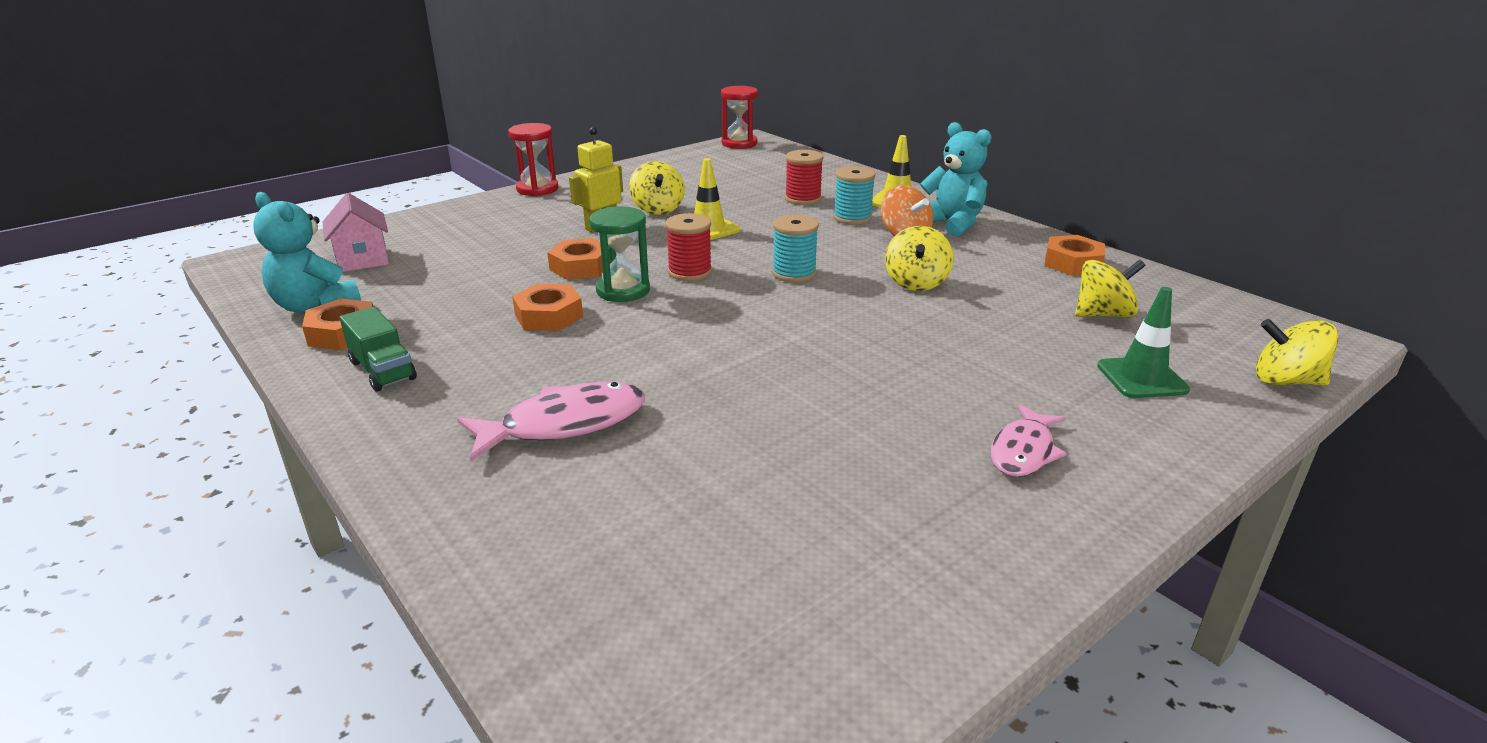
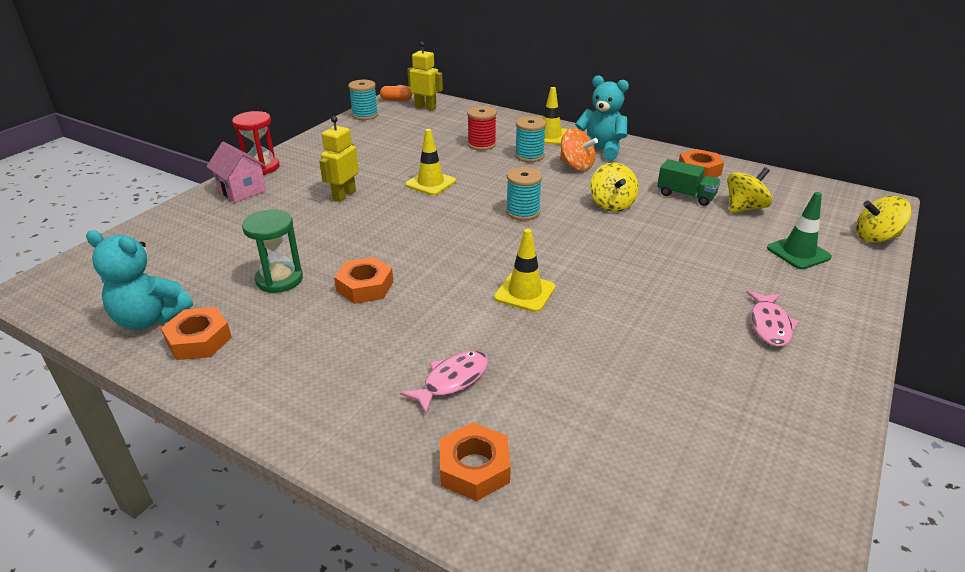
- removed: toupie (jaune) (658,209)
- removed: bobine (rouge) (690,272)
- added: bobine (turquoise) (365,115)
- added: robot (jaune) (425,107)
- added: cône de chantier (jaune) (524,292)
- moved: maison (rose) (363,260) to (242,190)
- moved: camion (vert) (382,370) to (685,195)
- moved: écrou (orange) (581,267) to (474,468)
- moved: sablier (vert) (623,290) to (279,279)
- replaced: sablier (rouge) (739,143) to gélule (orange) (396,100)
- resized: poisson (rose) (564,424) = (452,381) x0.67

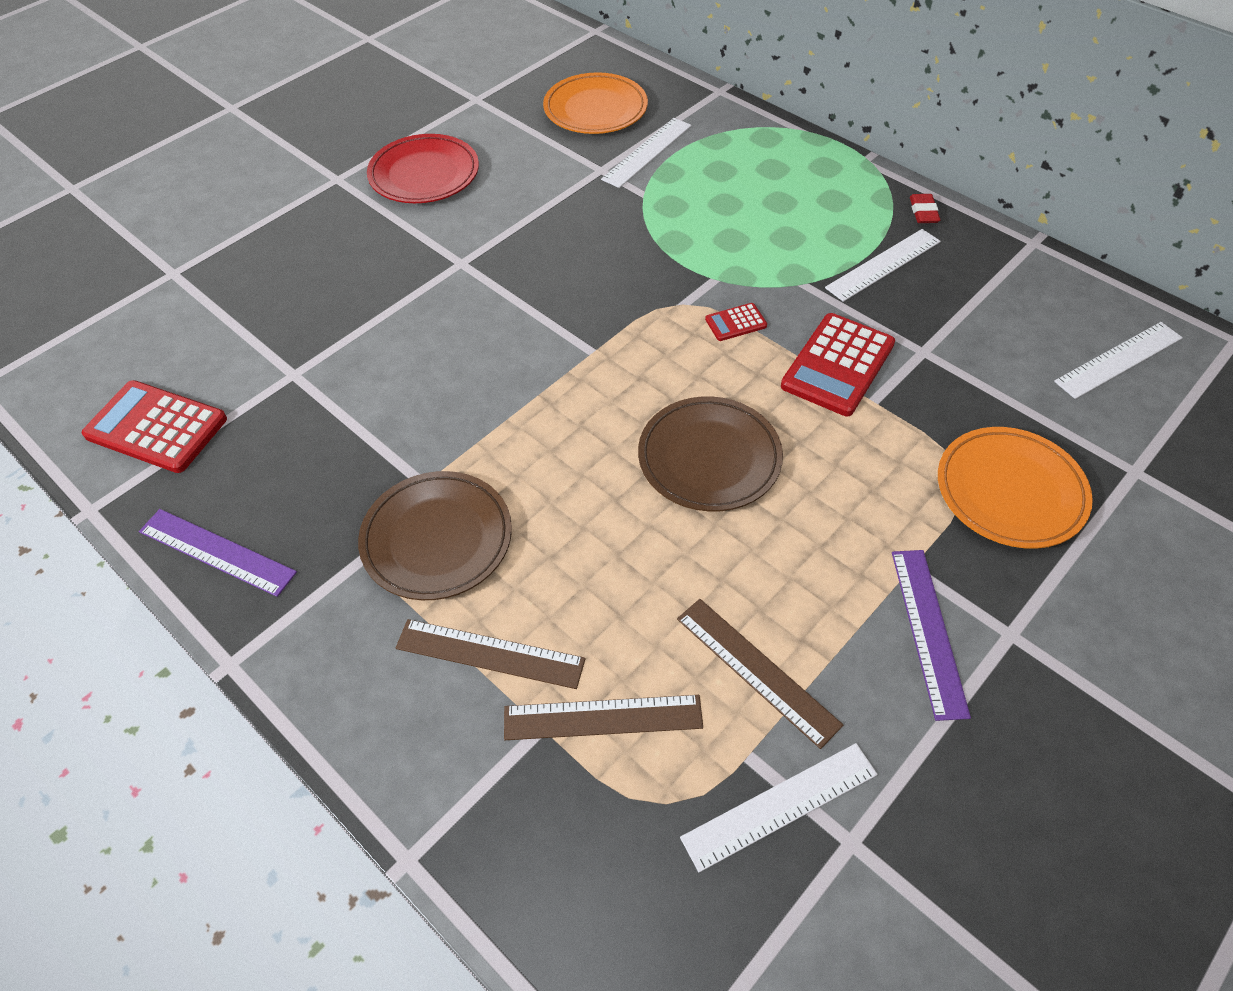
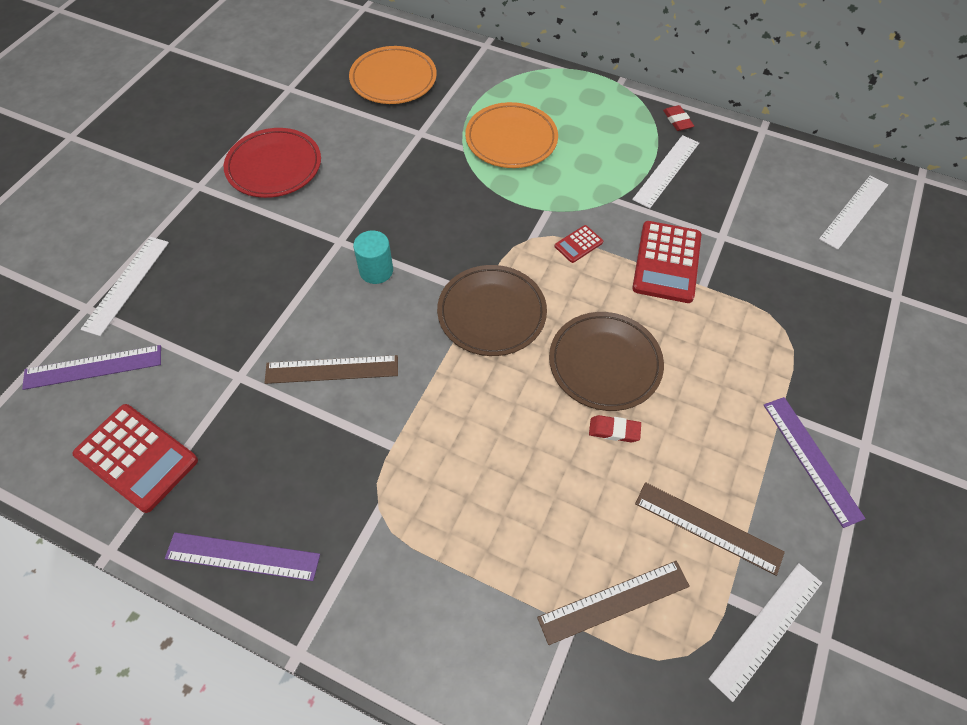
- added: règle (violet) (93,367)
- added: cylindre (turquoise) (376,270)
- added: gomme (rouge) (614,430)
- moved: assiette (marron) (437,539) to (491,313)
- moved: règle (marron) (490,654) to (332,369)
- moved: règle (blanc) (647,152) to (126,284)
- moved: assiette (orange) (1010,491) to (511,139)
- turned: calculatrice (rouge) (156,427) = (137,457) 150 degrees counterclockwise

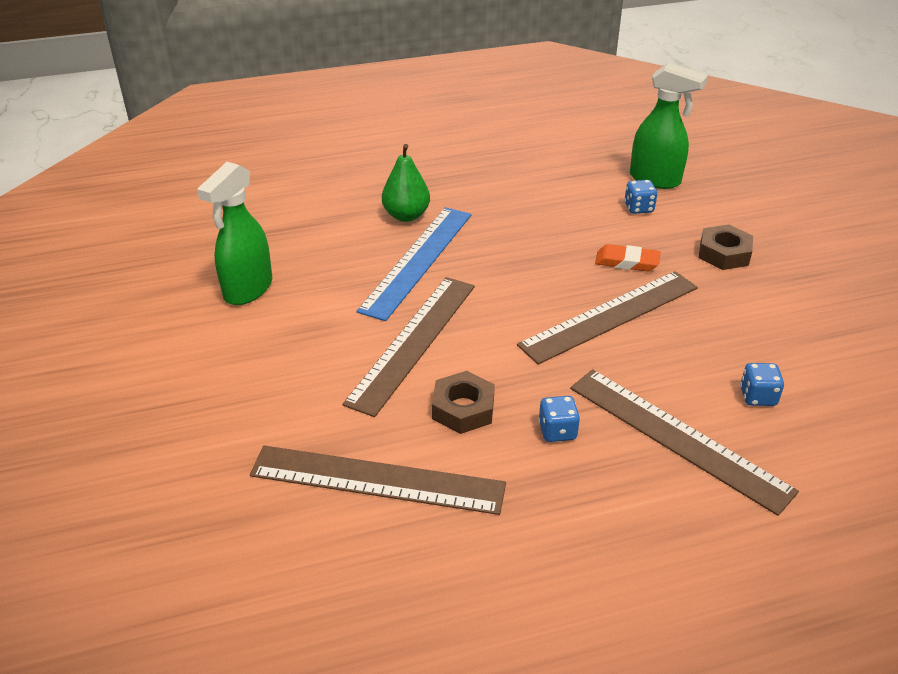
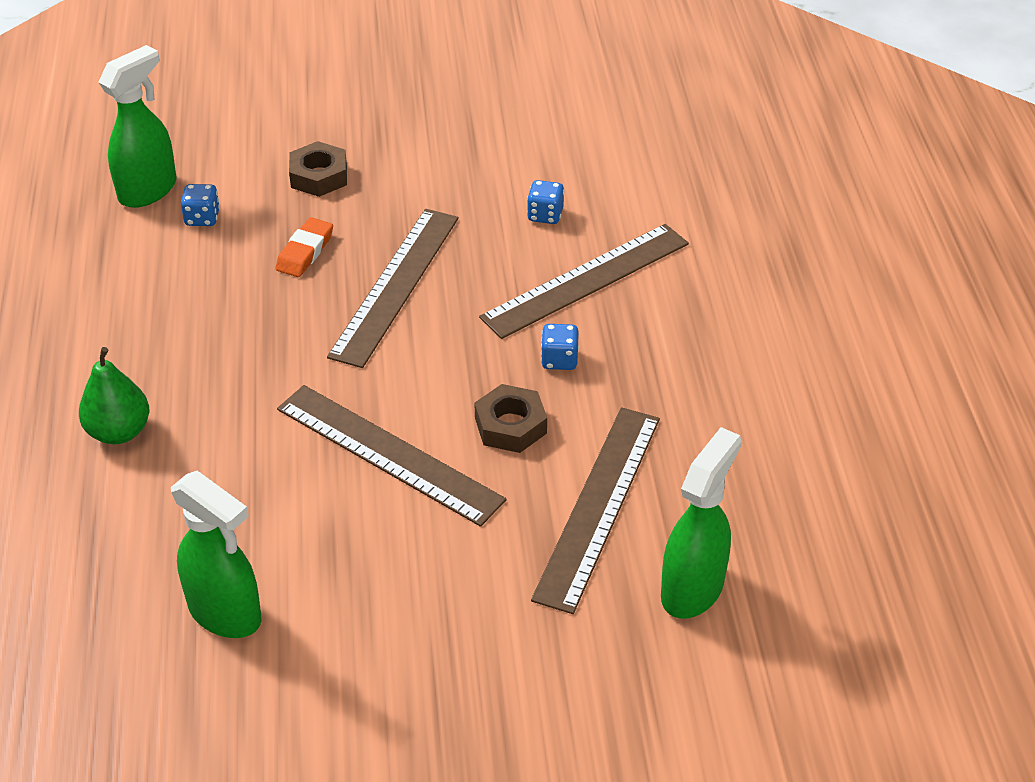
- removed: règle (bleu) (418,261)
- added: vaporisateur (vert) (692,589)
- turned: règle (marron) (610,316) = (396,285) 45 degrees clockwise

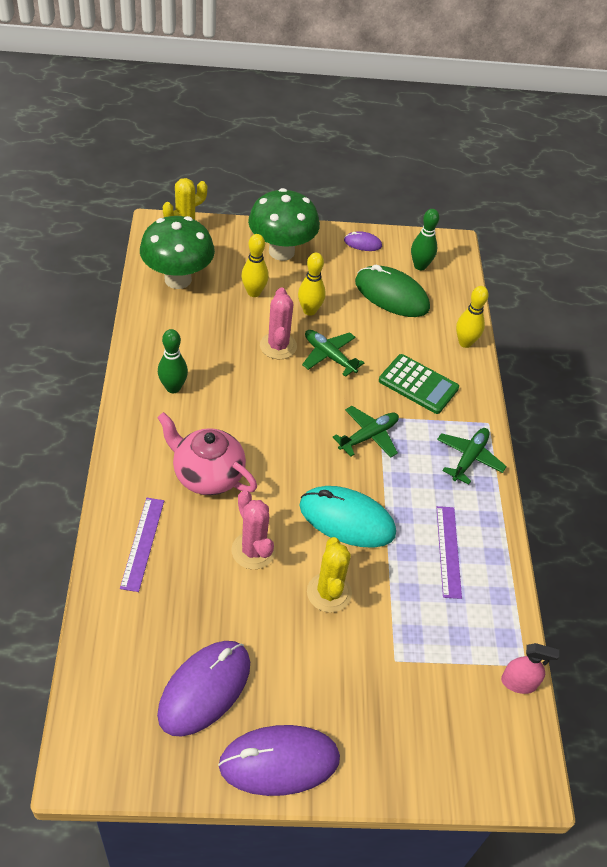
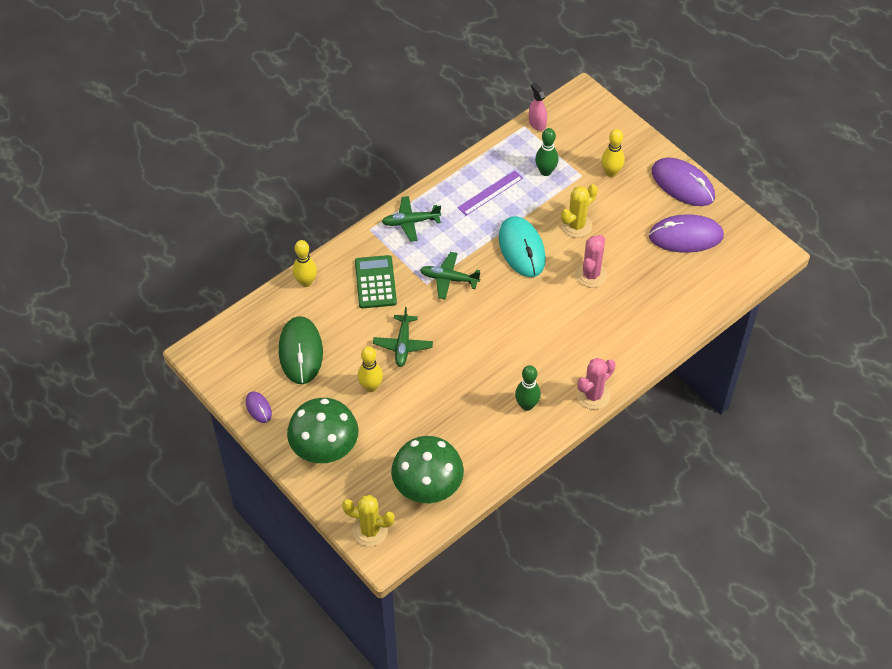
- removed: règle (violet) (142,543)
- removed: théière (rose) (207,475)
- moved: quille (jaune) (254,292) to (611,172)
- moved: cactus (rose) (278,346) to (593,395)
- moved: quille (vert) (420,266) to (545,171)

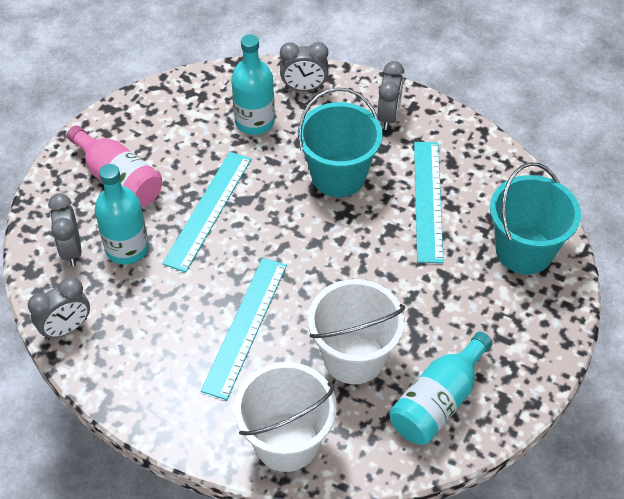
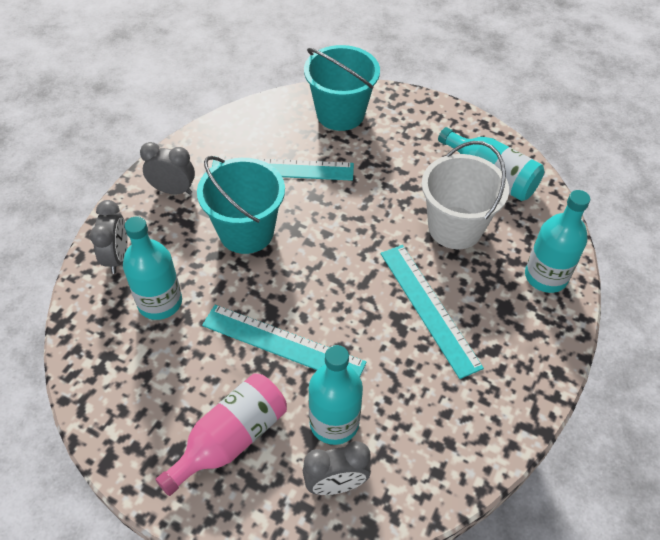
- removed: réveil (gris) (66,328)
- replaced: seau (blanc) (286,441) to bouteille (turquoise) (546,276)
- turned: règle (turquoise) (245,326) = (429,308) 45 degrees clockwise

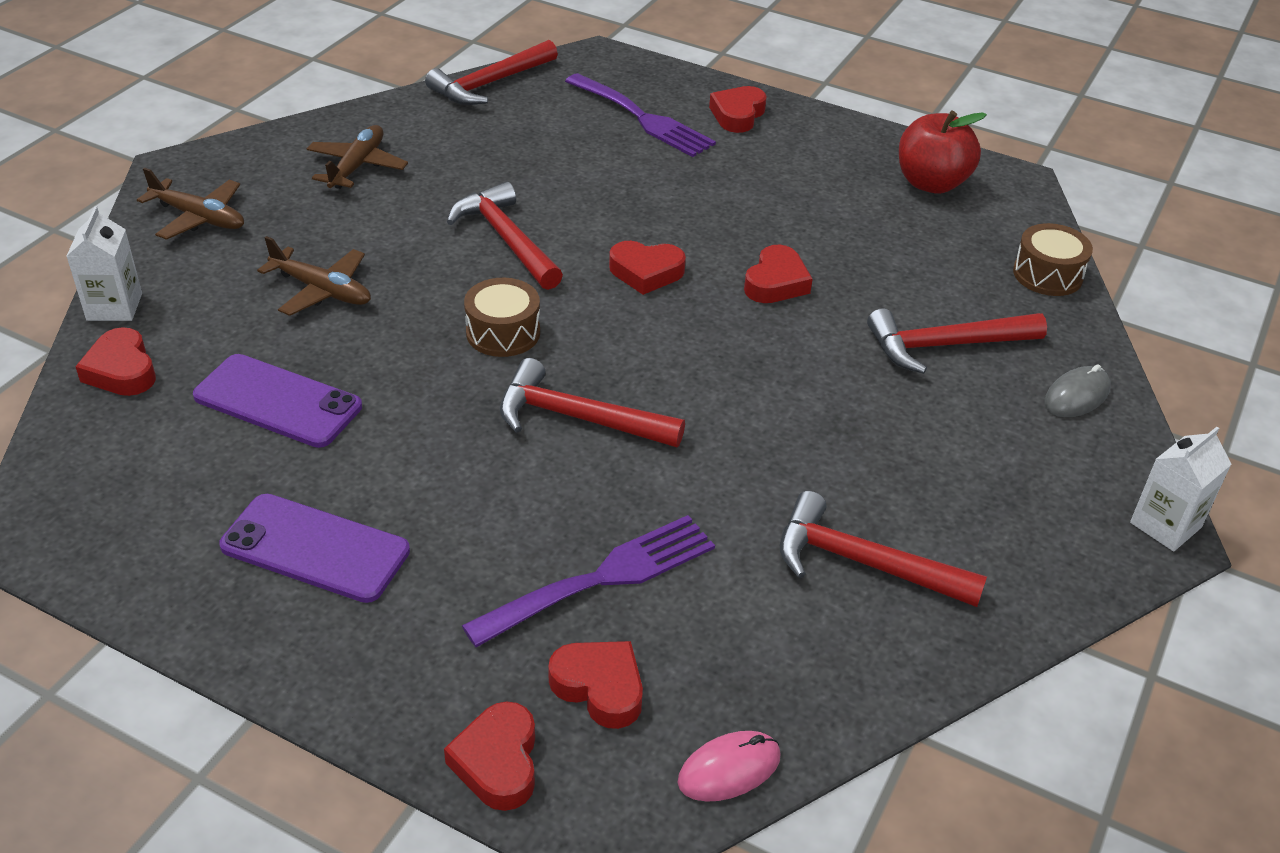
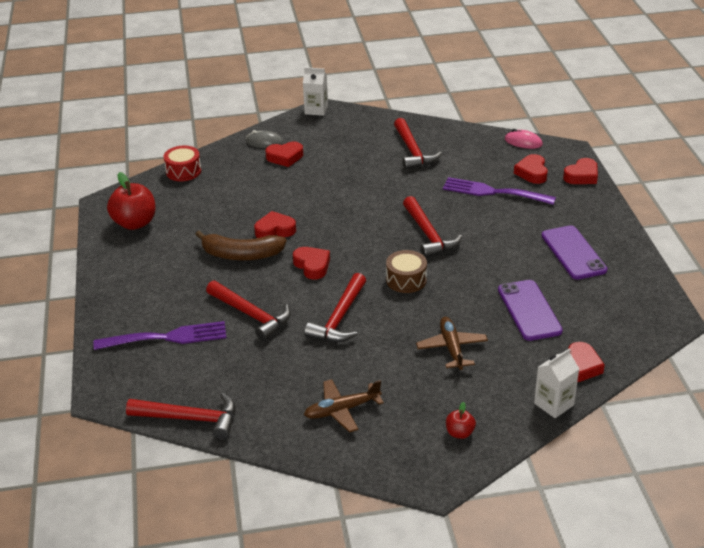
- added: banane (marron) (241,255)
- moved: cœur (rouge) (737,115) to (285,157)
- moved: marteau (rouge) (945,346) to (251,315)
- replaced: avion (marron) (199,218) to pomme (rouge) (459,433)
- recoloured: tambour (marron) (1047,274) to tambour (rouge) (183,171)
- turned: fourchette (violet) (643,118) = (167,337) 75 degrees clockwise

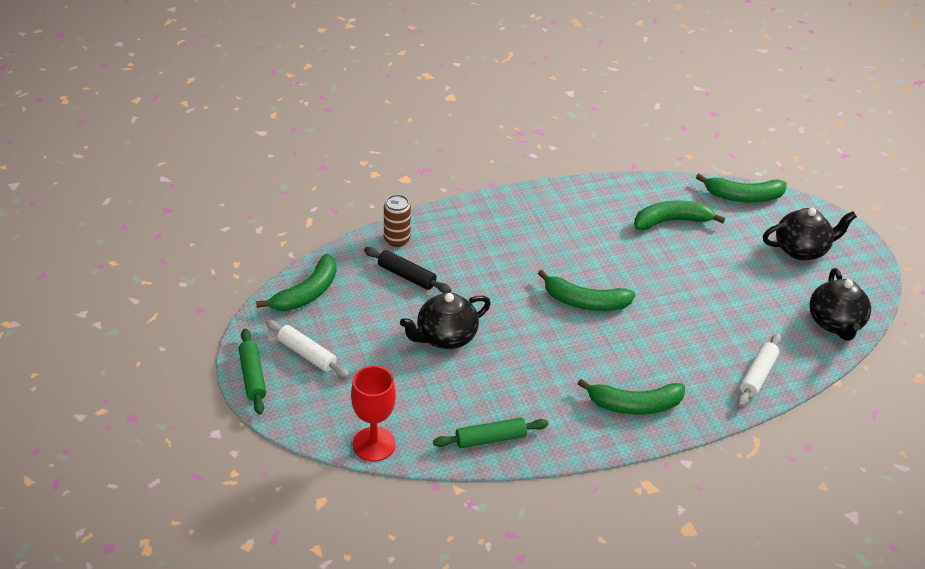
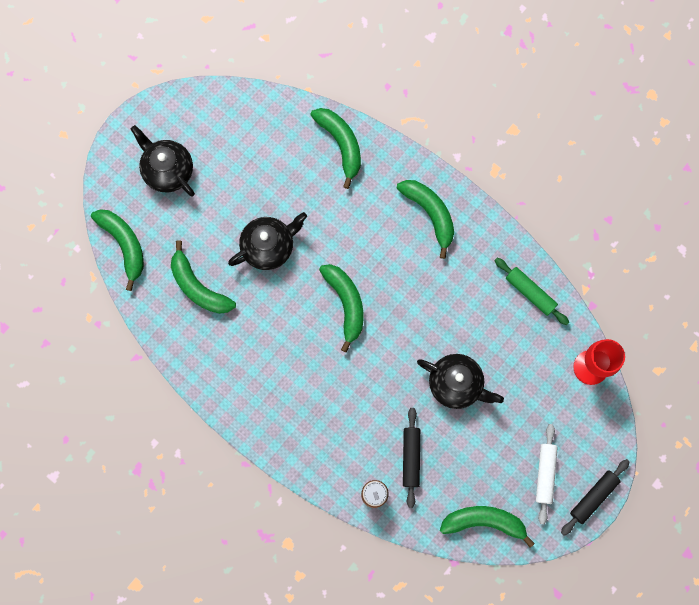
- moved: théière (noir) (835,323) to (269,247)
- replaced: rouleau à pâtisserie (blanc) (757,375) to banane (vert) (341,144)
- recoloured: rouleau à pâtisserie (vert) (253,376) to rouleau à pâtisserie (noir) (593,497)

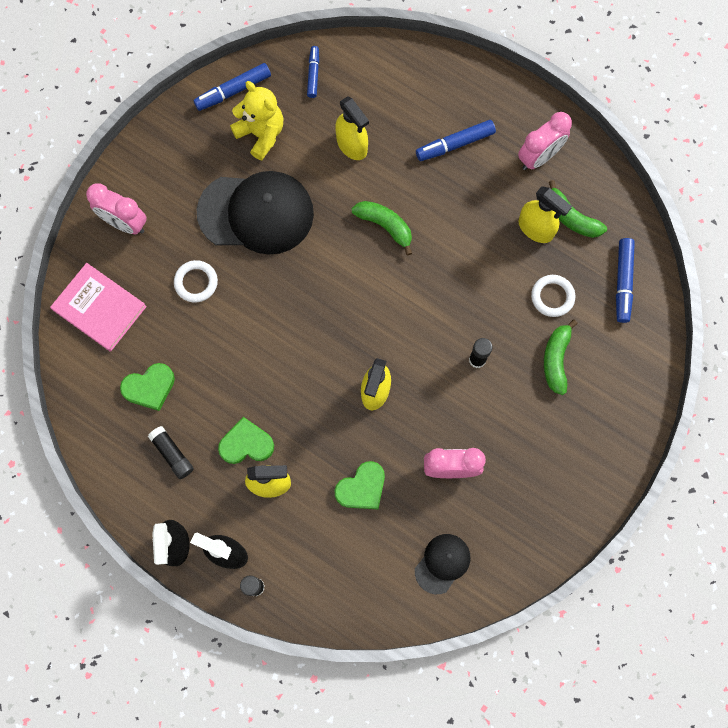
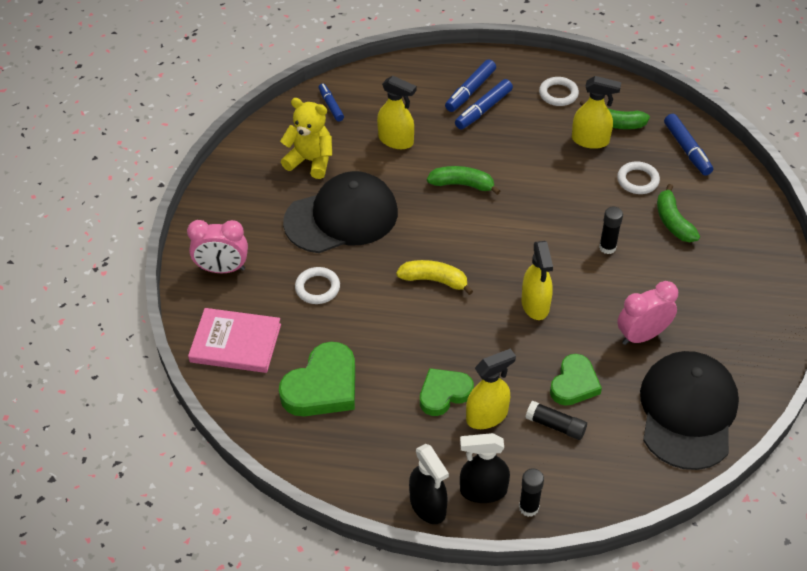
- added: banane (jaune) (434,280)
- moved: bâton de colle (noir) (172,454) to (555,425)
- moved: feutre (bleu) (233,91) to (470,91)
- replaced: réveil (rose) (539,157) to anneau (blanc) (558,94)
- resized: cœur (vert) (150,387) = (322,386) x1.53
- resized: casquette (noir) (442,563) = (687,412) x2.00

